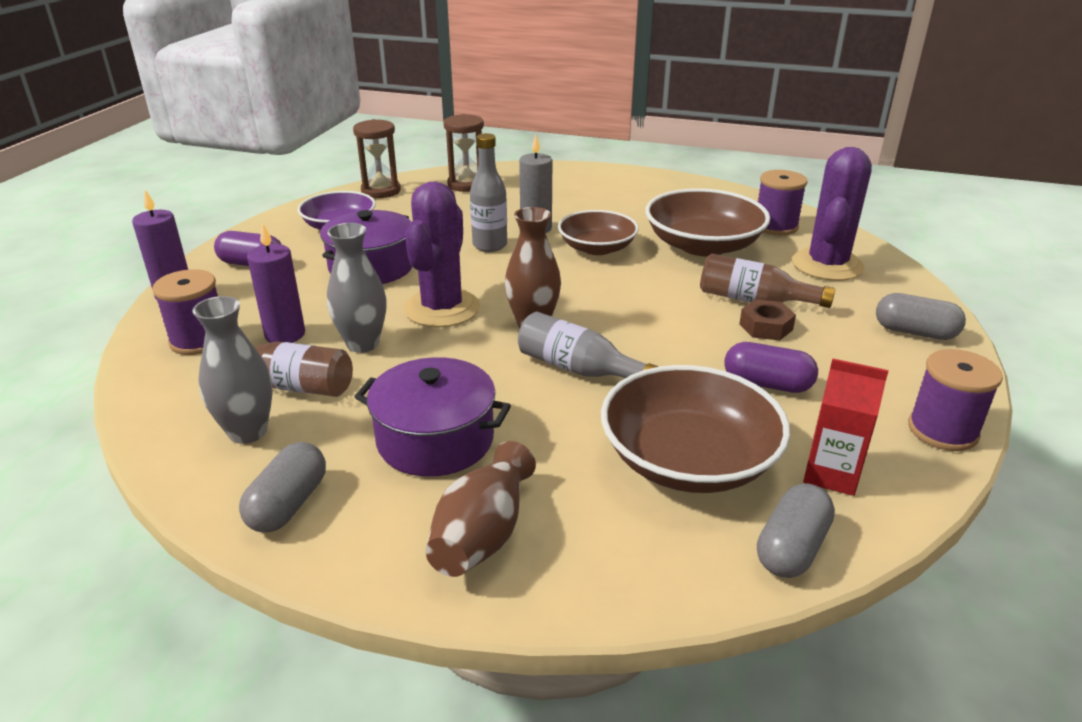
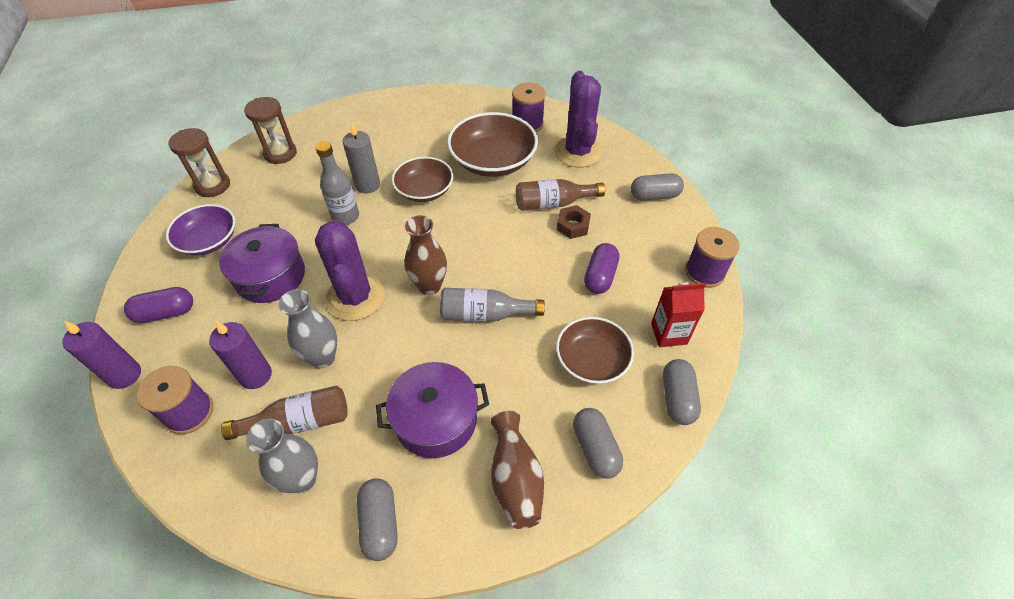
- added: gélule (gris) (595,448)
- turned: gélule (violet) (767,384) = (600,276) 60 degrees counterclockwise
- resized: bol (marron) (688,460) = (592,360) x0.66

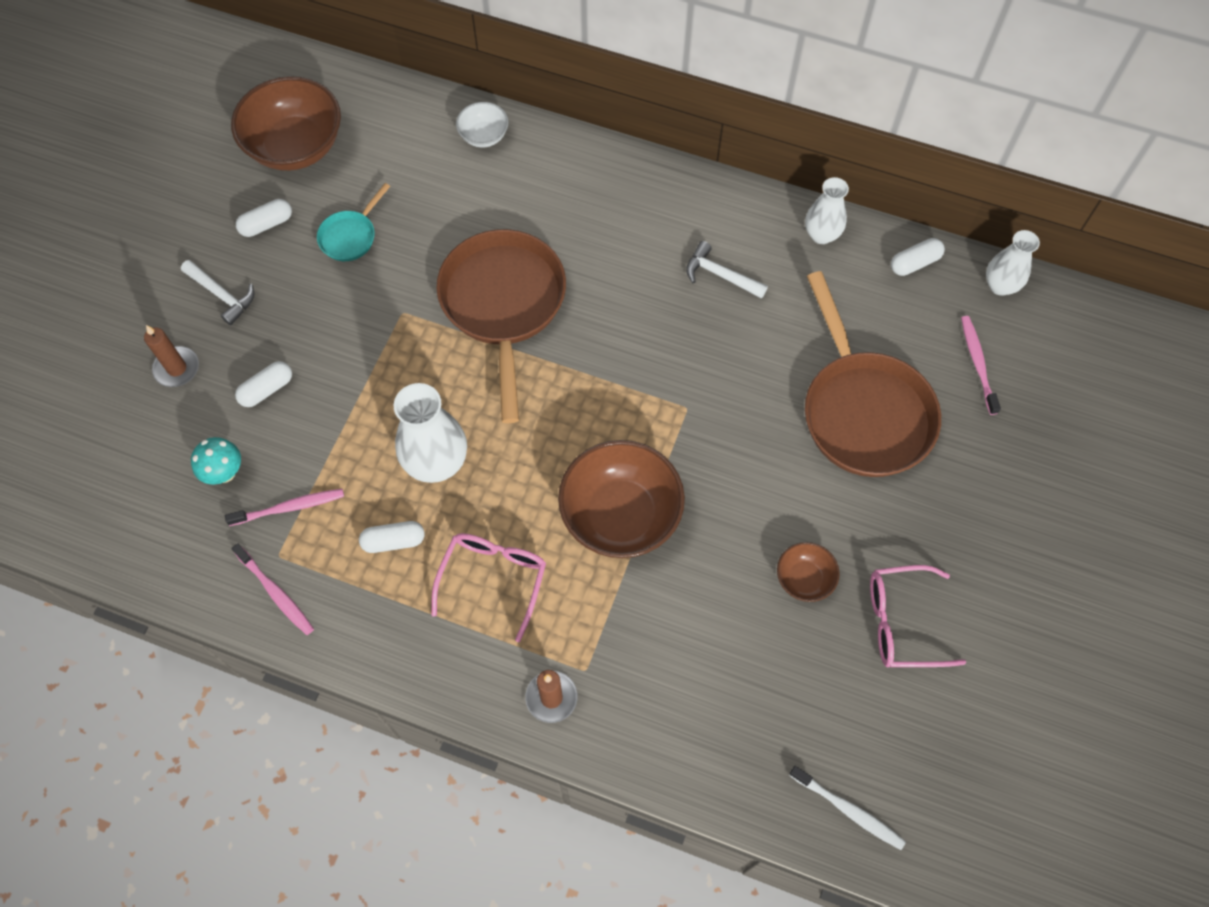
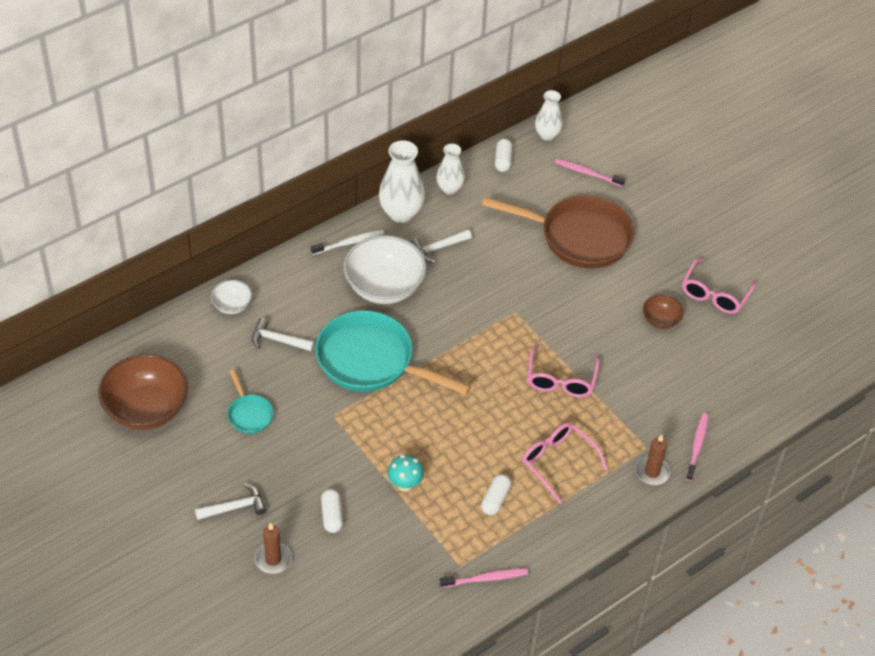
- removed: gélule (blanc) (266,224)
- added: marteau (blanc) (278,340)
- added: bol (blanc) (384,287)
- moved: champignon (turquoise) (225,473) to (405,485)
- moved: brosse à dents (rose) (290,507) to (697,446)
- moved: vase (blanc) (436,463) to (401,213)
- moved: brosse à dents (blanc) (848,810) to (349,243)
- replaced: bol (marron) (620,515) to lunettes (rose) (561,380)
- recoloured: poêle (marron) (503,305) to poêle (turquoise) (371,361)

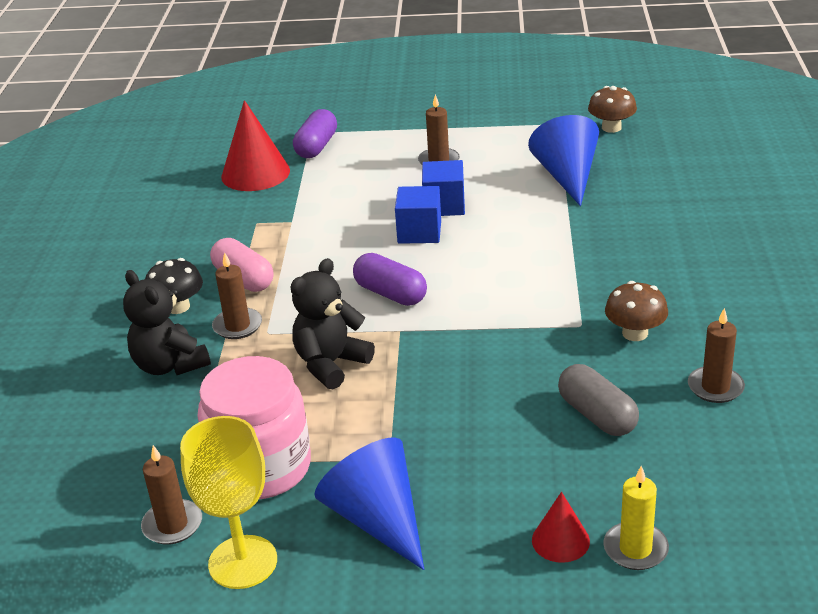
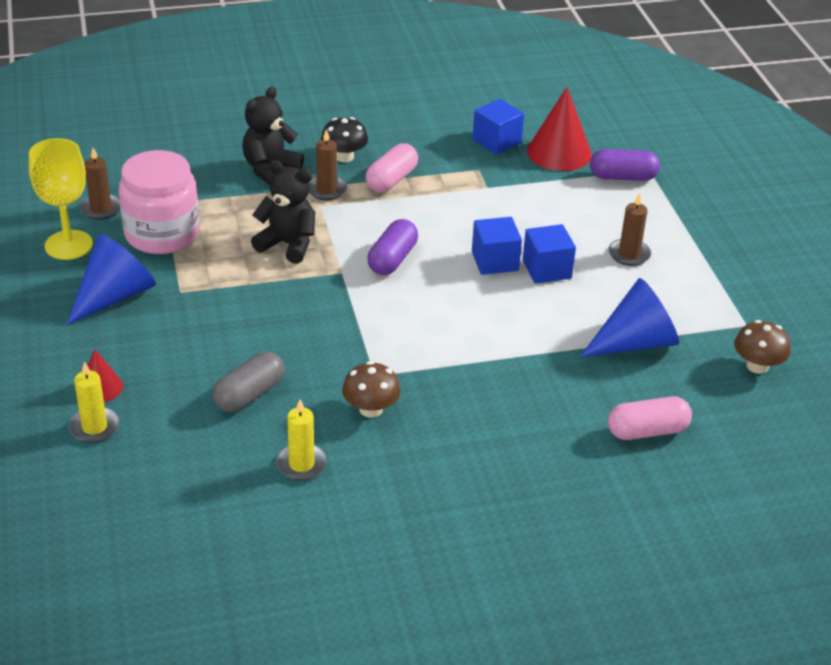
- added: cube (bleu) (496,141)
- added: gélule (rose) (647,431)
- recoloured: bougie (marron) (715,387) to bougie (jaune) (301,464)

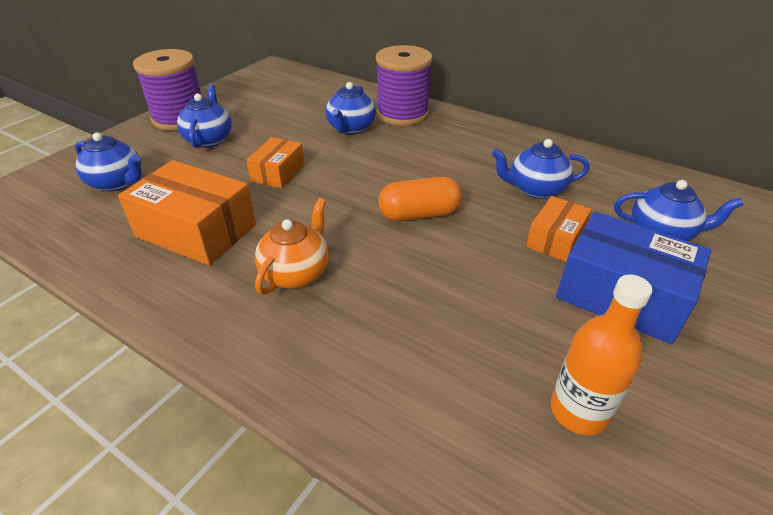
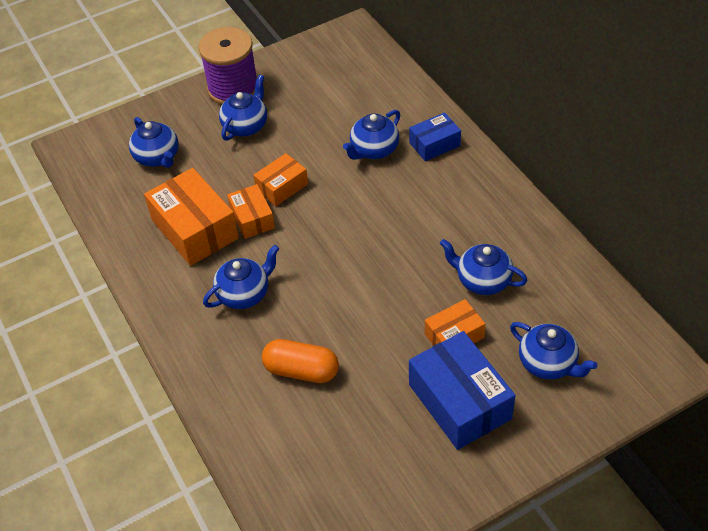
- removed: bouteille (orange) (579,411)
- added: boîte (orange) (252,219)
- moved: gélule (orange) (419,214) to (301,370)
- replaced: bobine (violet) (402,114) to boîte (bleu) (434,144)
- recoloured: théière (orange) (296,273) to théière (bleu) (244,294)

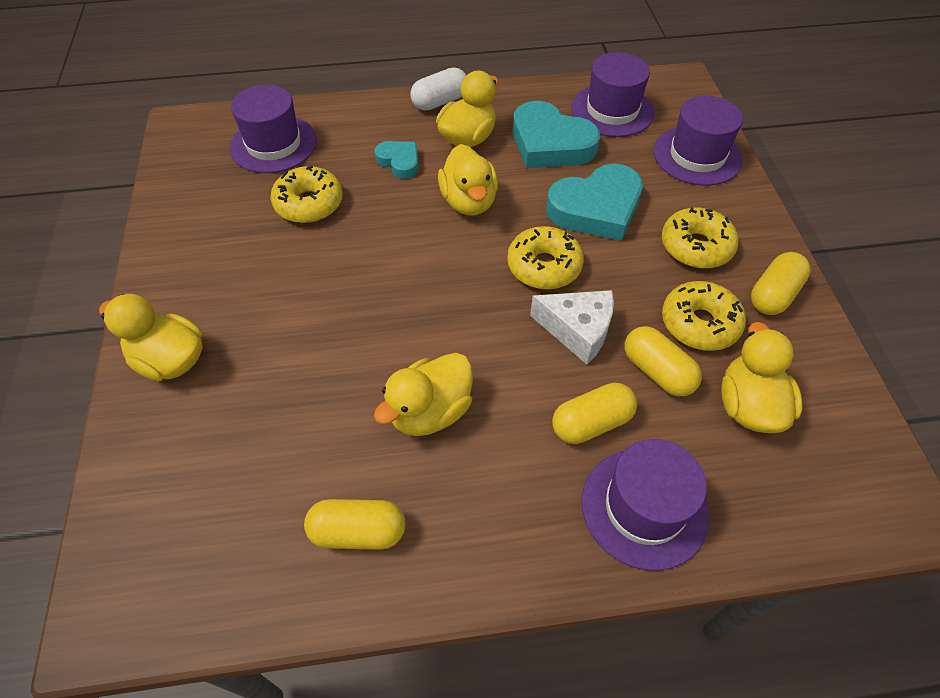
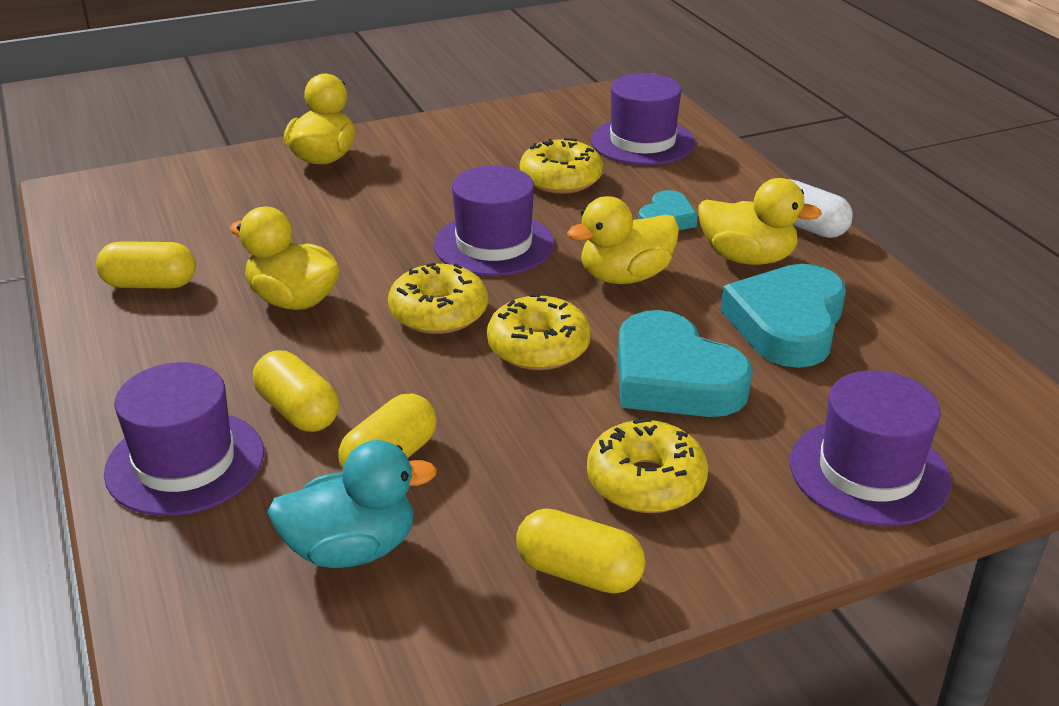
- removed: fromage (blanc) (577,330)
- moved: chapeau (violet) (612,110) to (494,244)
- moved: beignet (jaune) (699,323) to (438,313)
- recoloured: canard (jaune) (749,406) to canard (turquoise) (352,549)
- turned: gélule (jaune) (358,532) = (150,284) 75 degrees counterclockwise

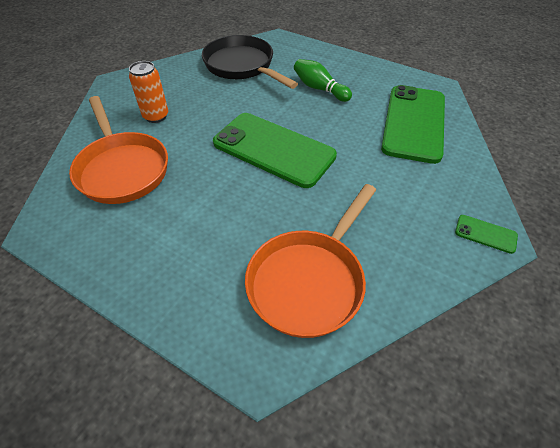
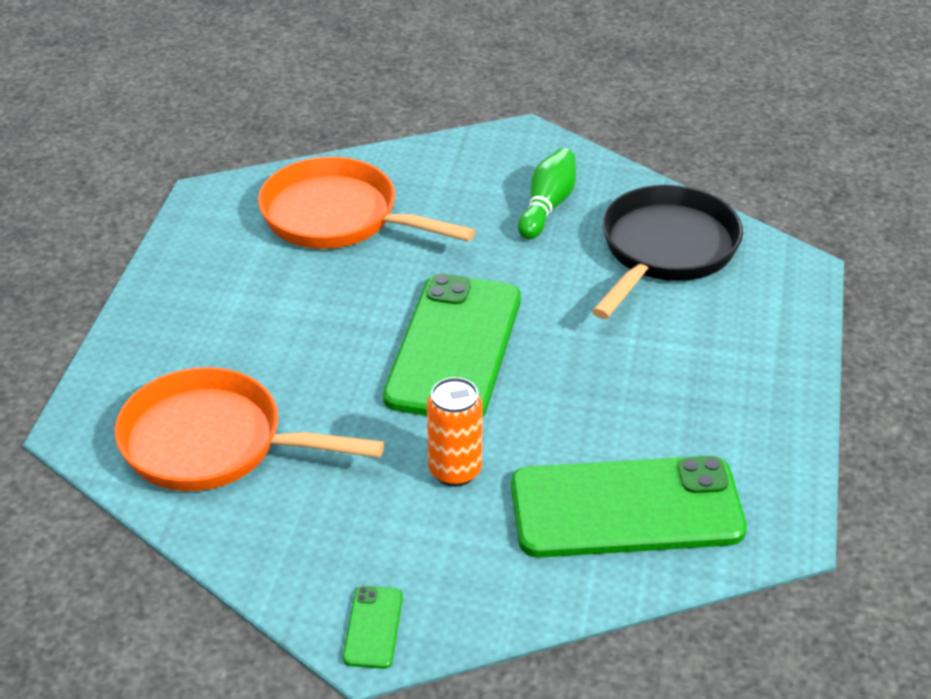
- moved: canette (orange) (156,116) to (455,471)
- moved: quille (vert) (319,89) to (547,206)
- turned: poêle (orange) (122,169) = (338,217) 75 degrees clockwise

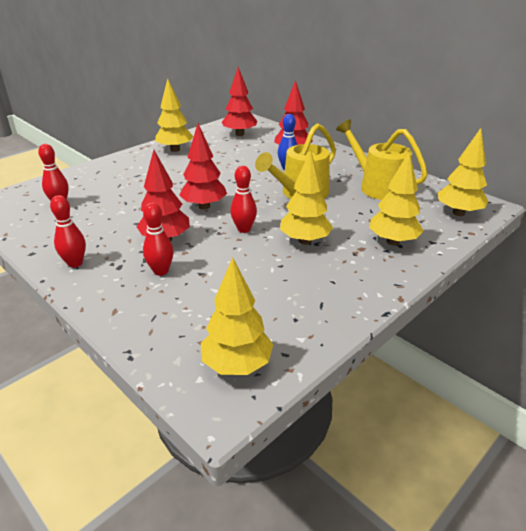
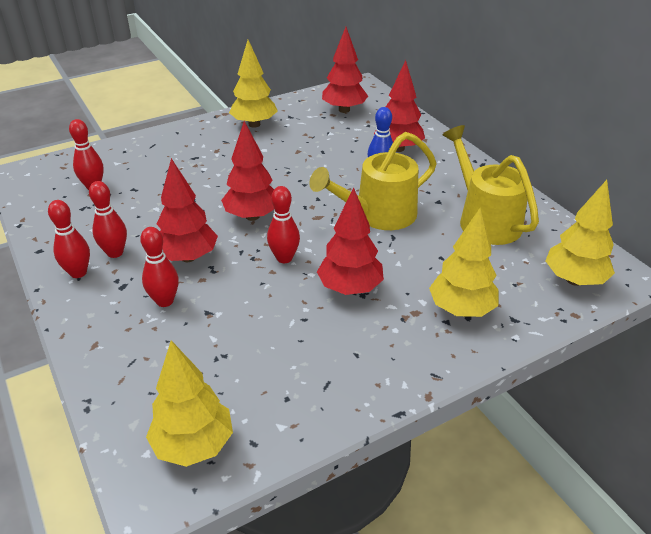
- added: quille (rouge) (115,253)
- recoloured: arbre (jaune) (305,241) to arbre (rouge) (350,288)

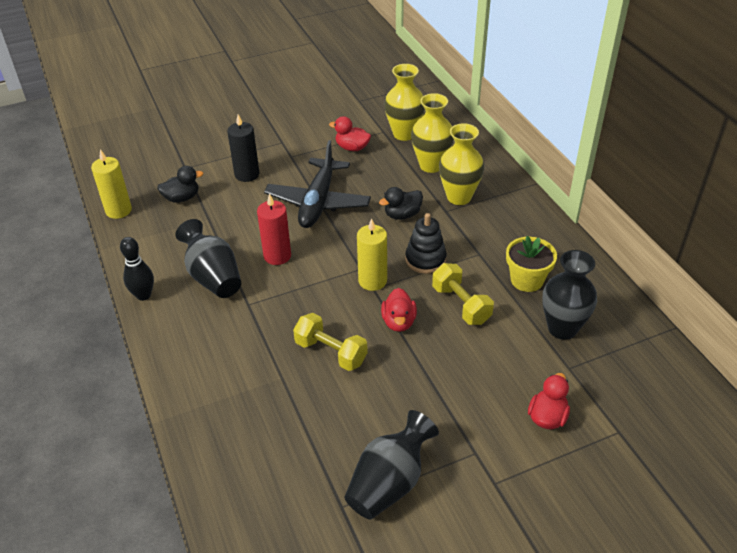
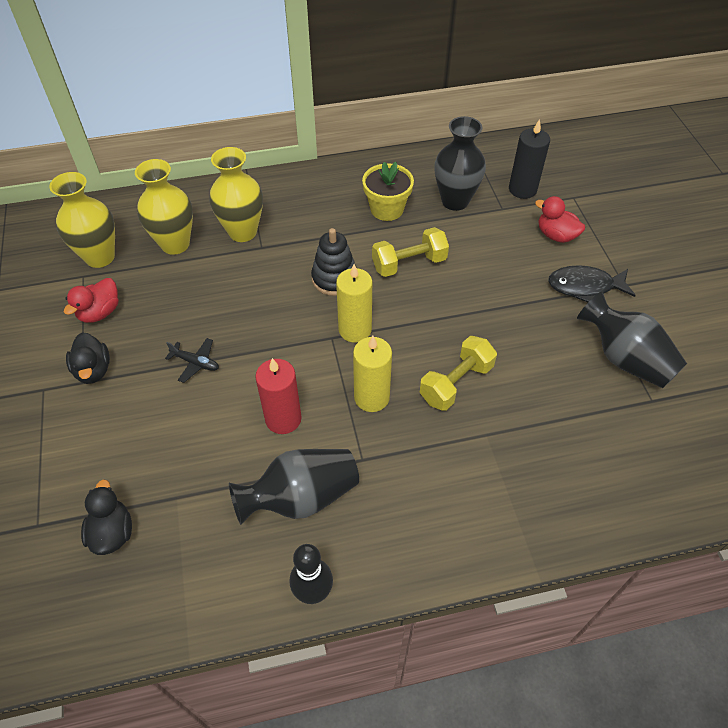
- removed: canard (rouge) (399,322)
- added: poisson (noir) (585,287)
- moved: bougie (jaune) (118,210) to (371,397)
- moved: bougie (noir) (247,174) to (522,189)
- moved: canard (noir) (402,215) to (93,370)
- resized: avion (noir) (318,202) = (195,363) x0.40

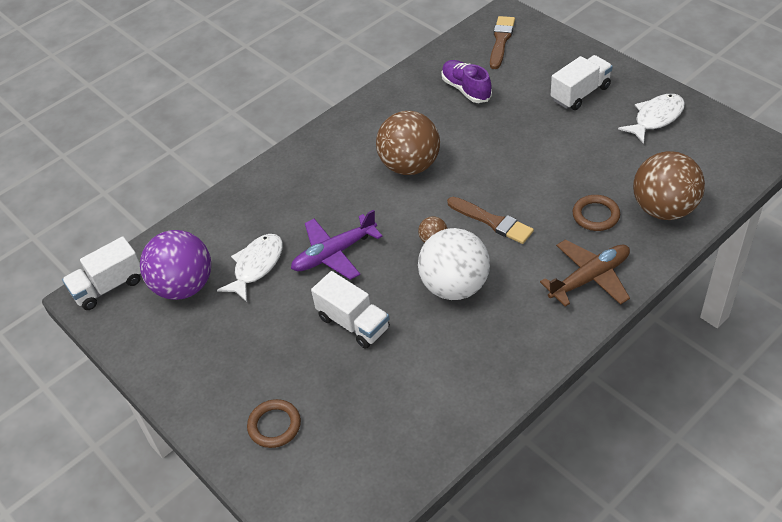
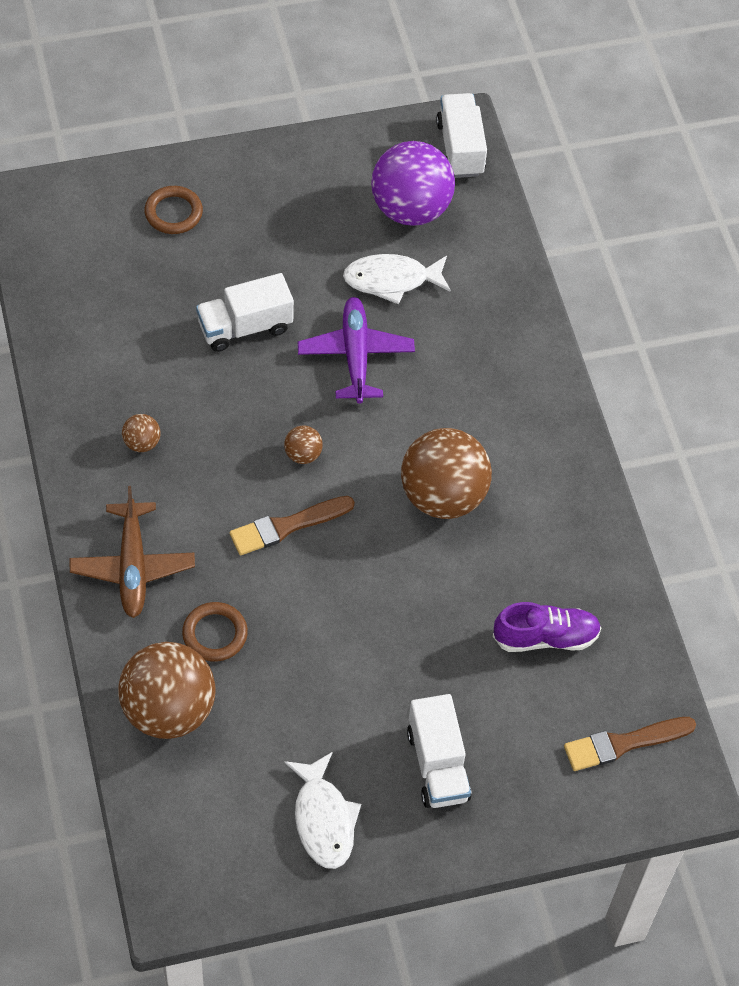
- removed: balle (blanc) (454,286)
- added: balle (marron) (142,443)
- turned: poisson (blanc) (256,266) = (391,280) 120 degrees clockwise
- turned: pinceau (marron) (501,41) = (624,743) 120 degrees clockwise

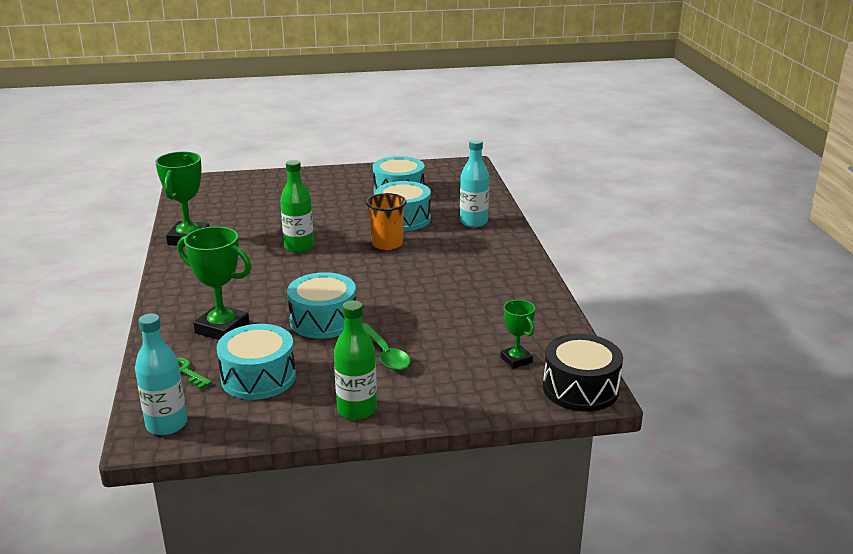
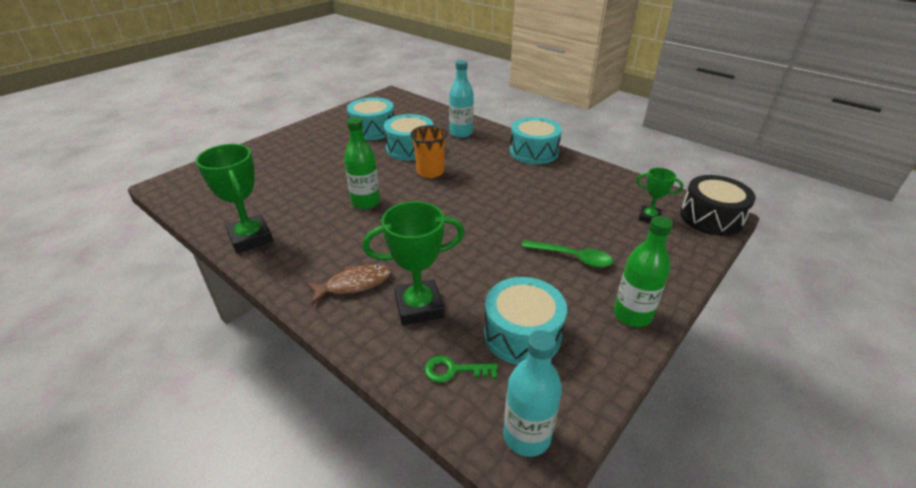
- added: poisson (marron) (354,284)
- moved: tambour (turquoise) (323,320) to (533,152)

